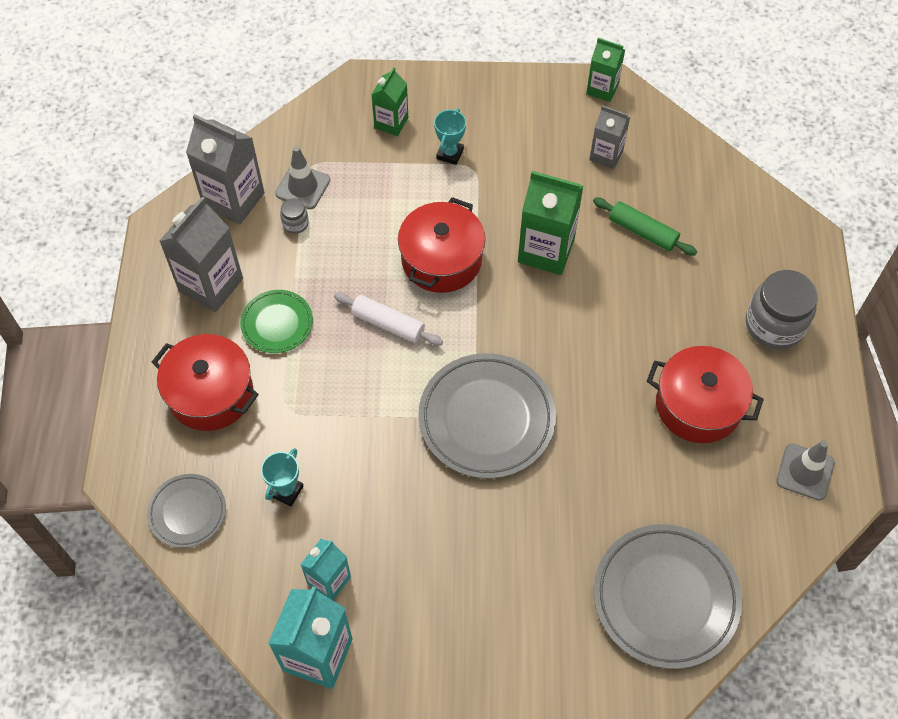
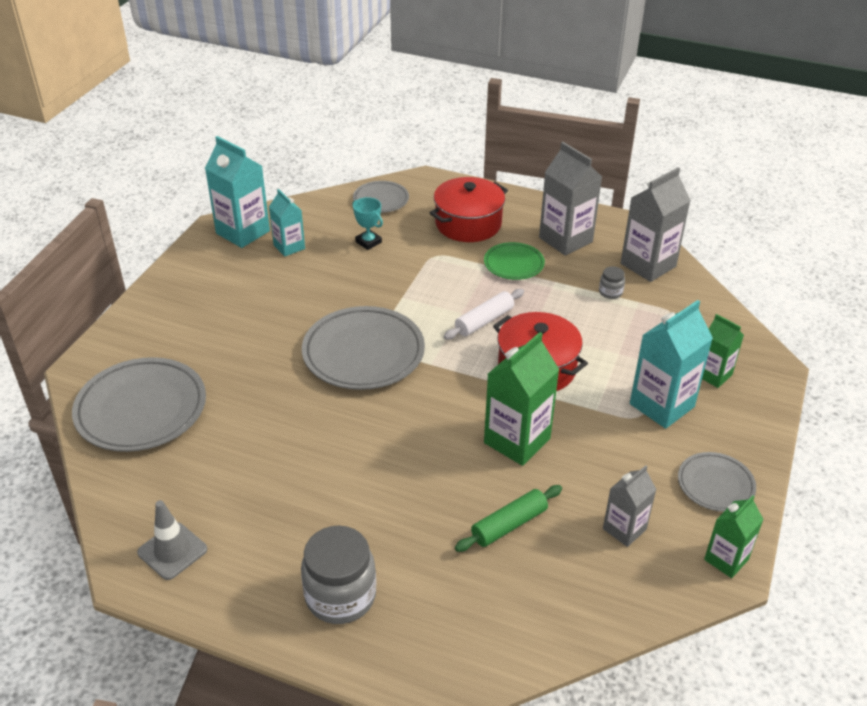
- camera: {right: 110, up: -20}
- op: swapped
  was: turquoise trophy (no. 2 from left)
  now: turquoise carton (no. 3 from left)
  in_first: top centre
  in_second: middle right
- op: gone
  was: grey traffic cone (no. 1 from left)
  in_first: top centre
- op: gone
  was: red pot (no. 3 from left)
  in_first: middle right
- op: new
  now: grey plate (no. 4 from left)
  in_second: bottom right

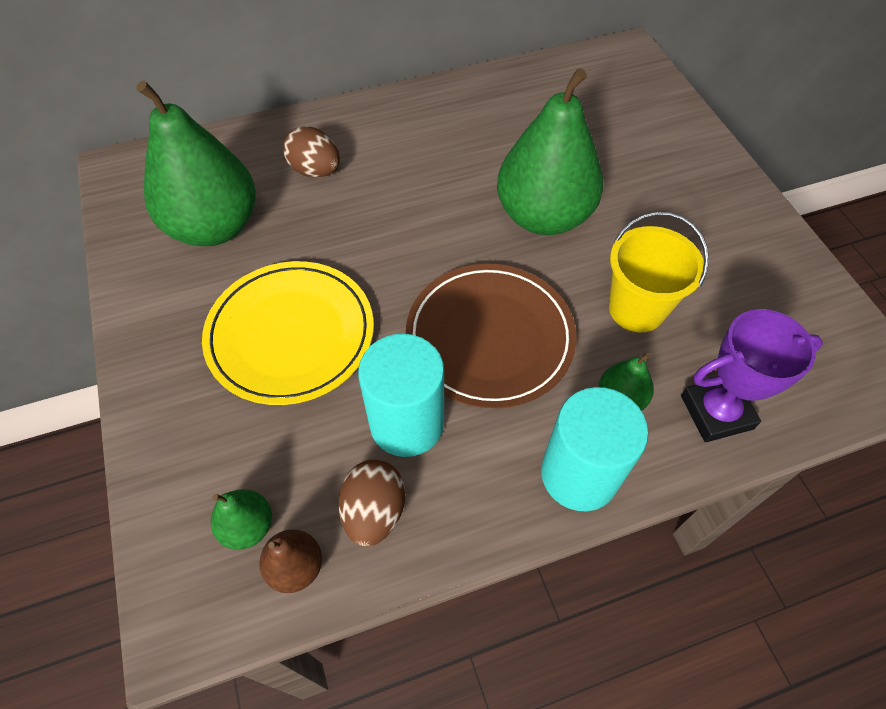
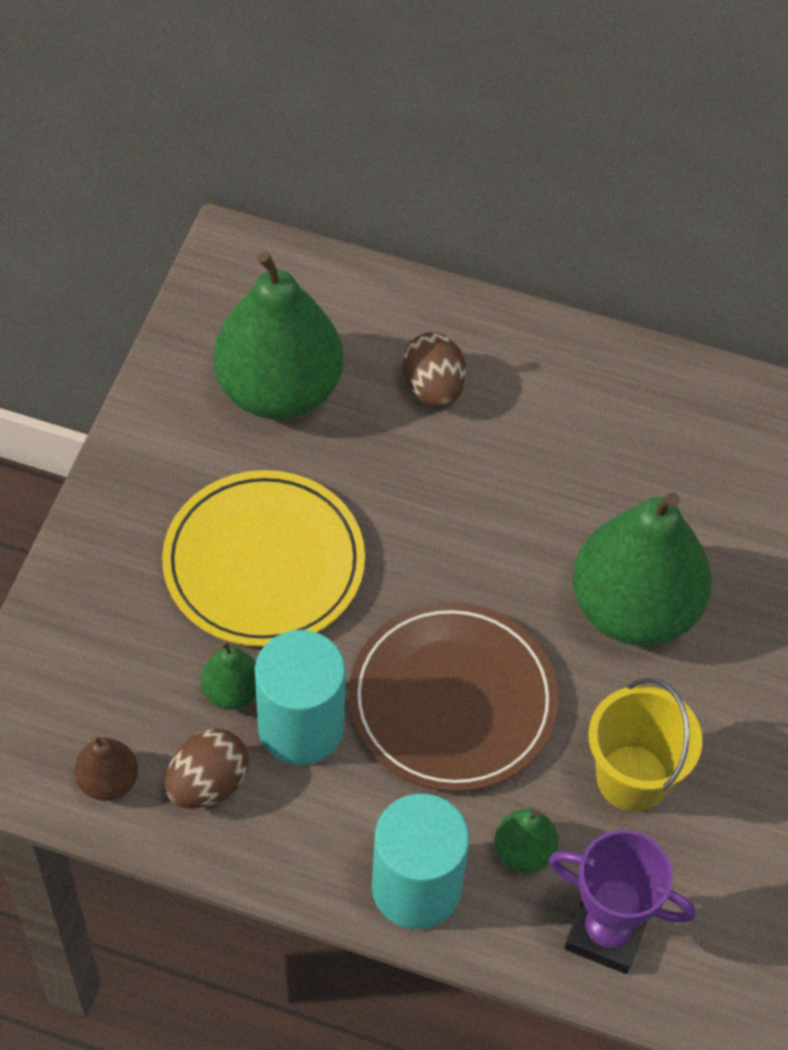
- camera: {right: 35, up: 0}
- op: shifted
  was: green pear (no. 2 from left in the first image)
  now: green pear (no. 1 from left)
  in_first: bottom left
  in_second: middle left

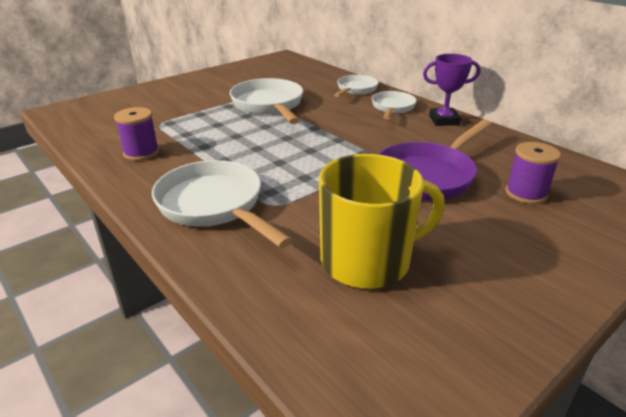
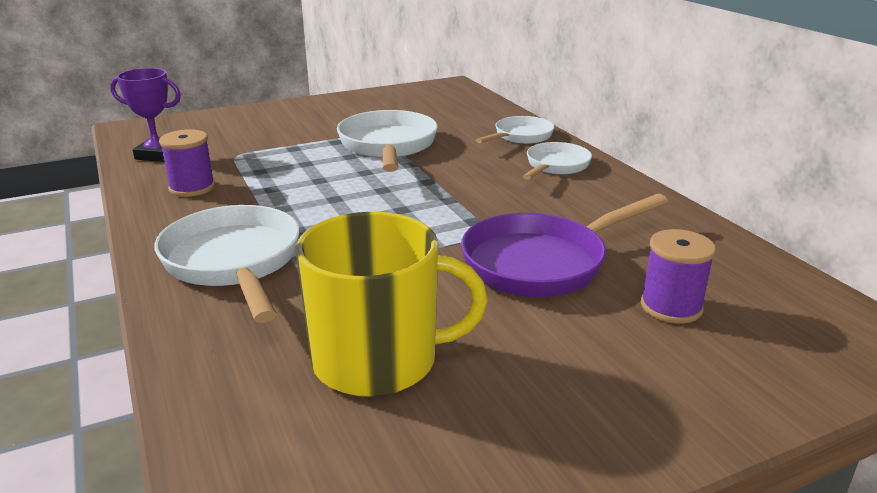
- camera: {right: 15, up: -5}
- op: shifted
  was: purple trophy
  in_first: top right
  in_second: top left

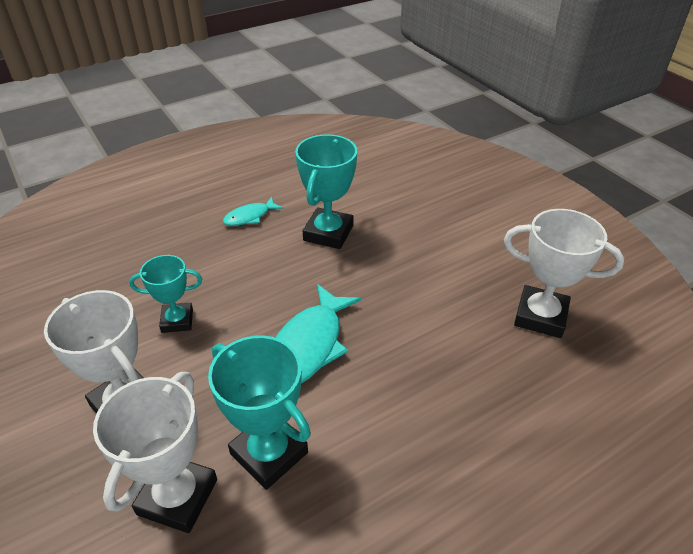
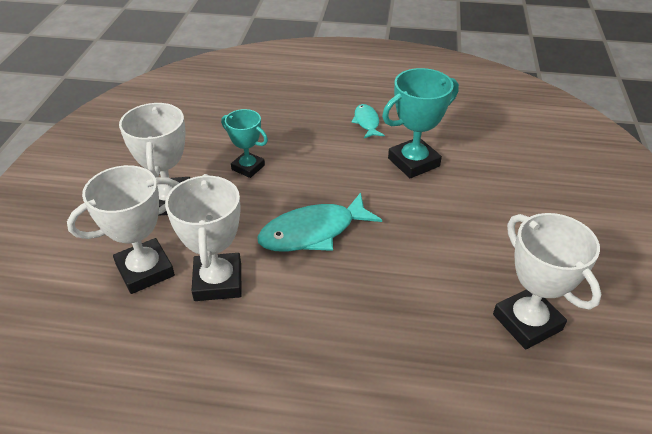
- camera: {right: 40, up: 0}
- op: rotated
  was: turquoise fish (no. 1 from left in the first image)
  in_first: centre
  in_second: top centre
  clockwise: 75
- op: repainted
  was: turquoise trophy (no. 2 from left)
  now: white trophy (no. 3 from left)
  in_first: bottom centre
  in_second: middle left

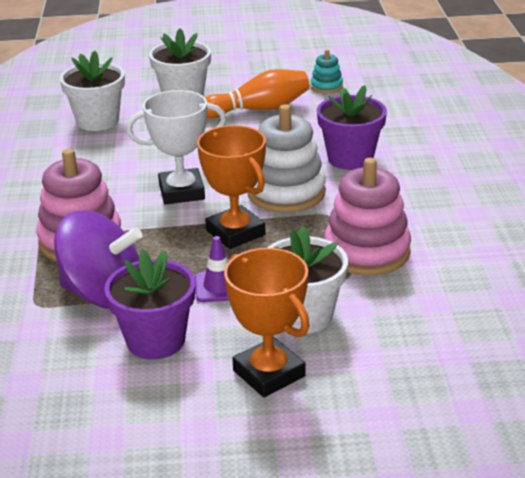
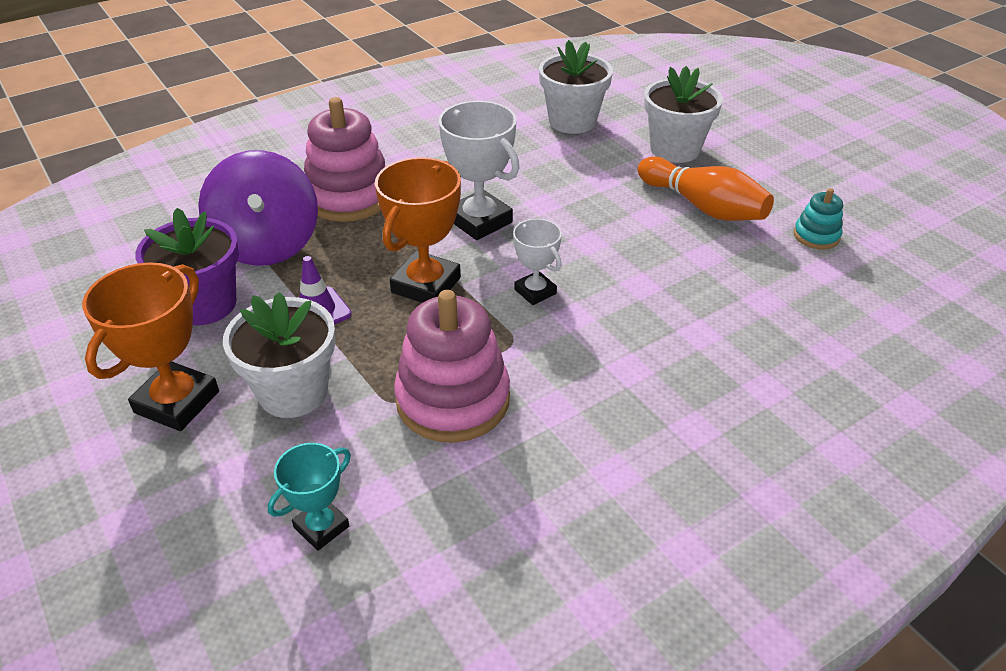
- camera: {right: 60, up: 10}
- op: gone
  was: purple flower pot (no. 2 from left)
  in_first: top right
- op: swapped
  was: white stacking toy
  now: white trophy (no. 2 from left)
  in_first: top centre
  in_second: centre
- op: new
  now: turquoise trophy
  in_second: bottom left

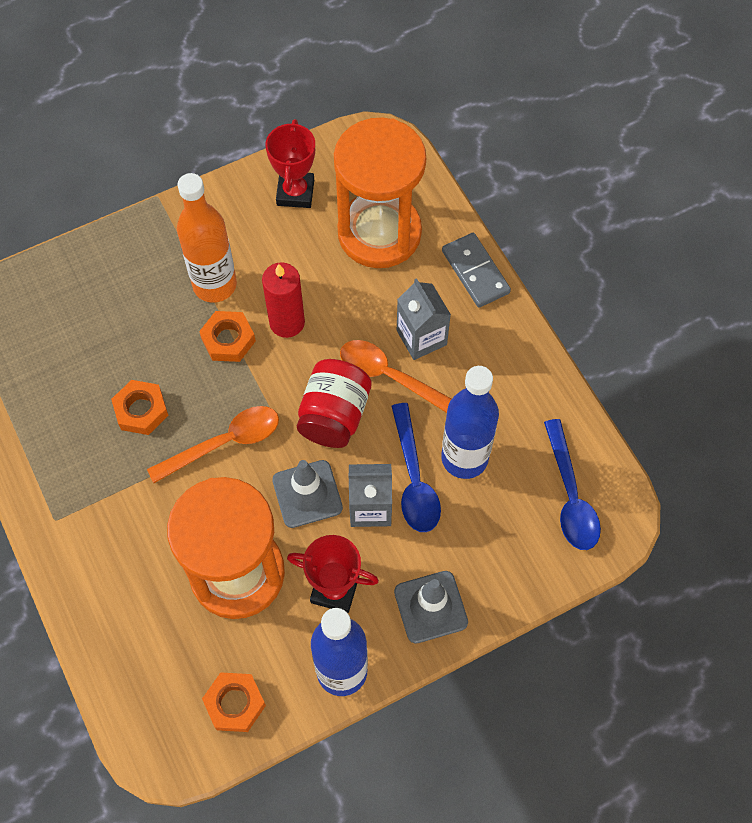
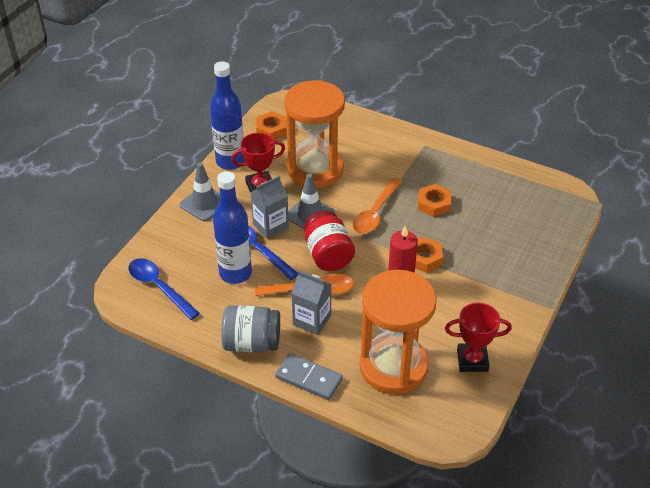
- camera: {right: 145, up: -20}
- op: rotated
  was: red trophy (no. 1 from left in the first image)
  in_first: top centre
  in_second: bottom right
  clockwise: -60
- op: gone
  was: orange bottle
  in_first: top left
- op: new
  now: grey jar
  in_second: bottom centre

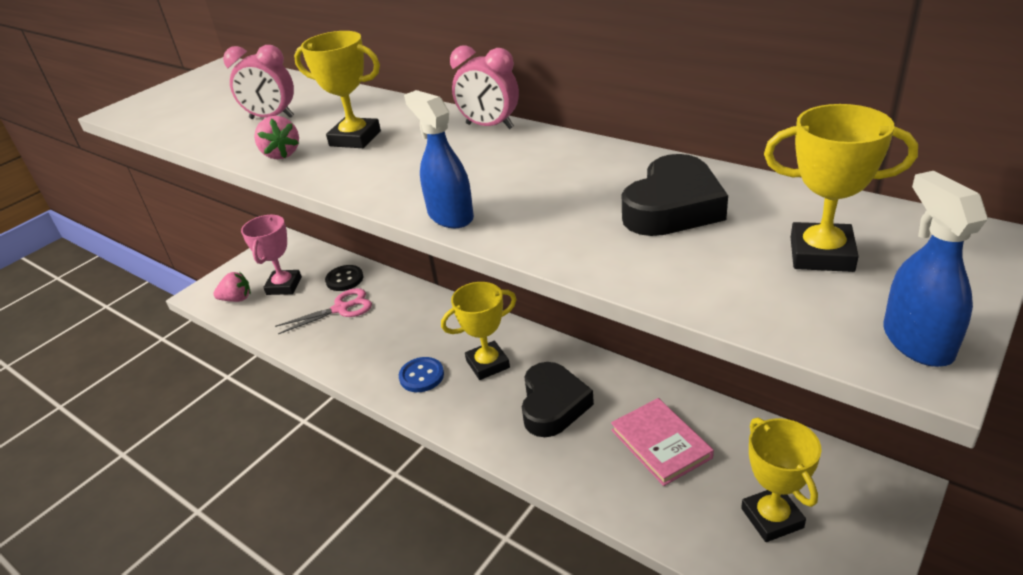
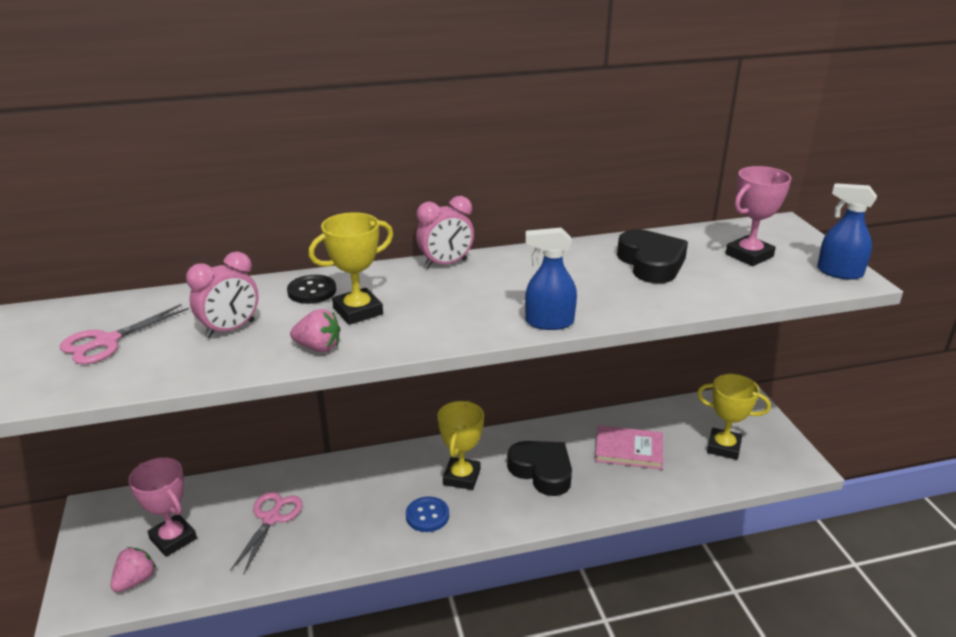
- camera: {right: -55, up: -5}
- op: repainted
  was: yellow trophy (no. 4 from left)
  now: pink trophy (no. 2 from left)
  in_first: top right
  in_second: middle right
- op: shifted
  was: black button
  in_first: centre
  in_second: middle left
- op: new
  now: pink scissors (no. 1 from left)
  in_second: middle left

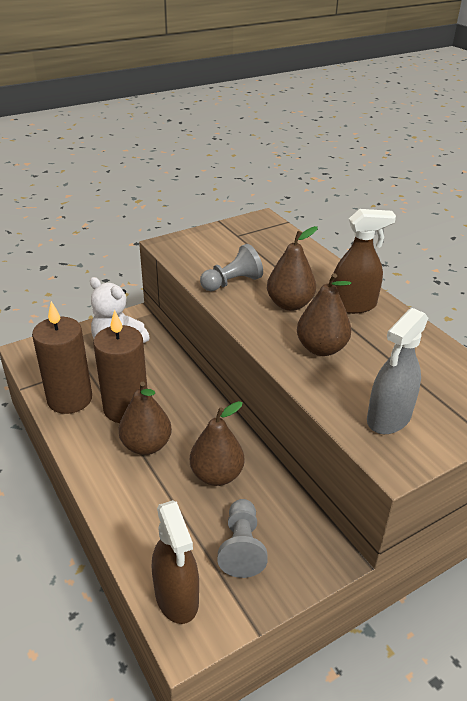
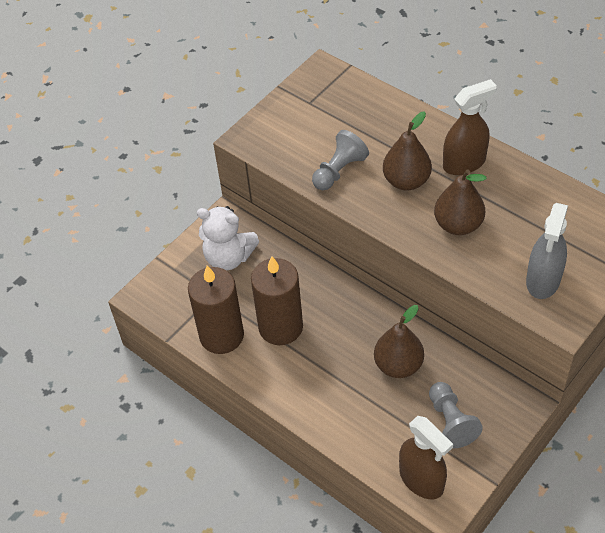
- camera: {right: -15, up: 15}
- op: gone
  was: brown pear (no. 1 from left)
  in_first: middle left

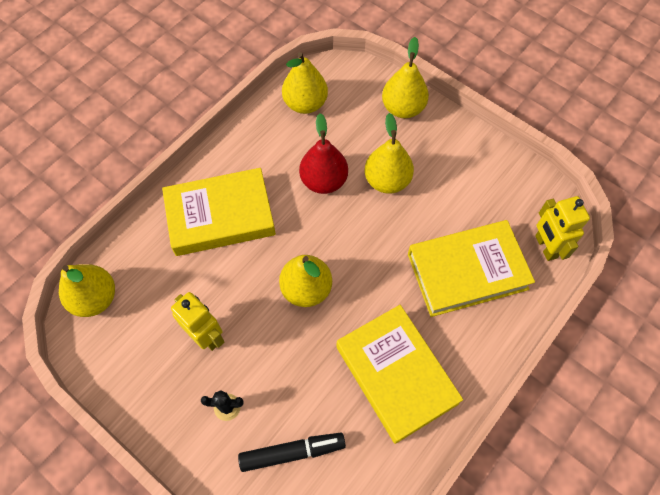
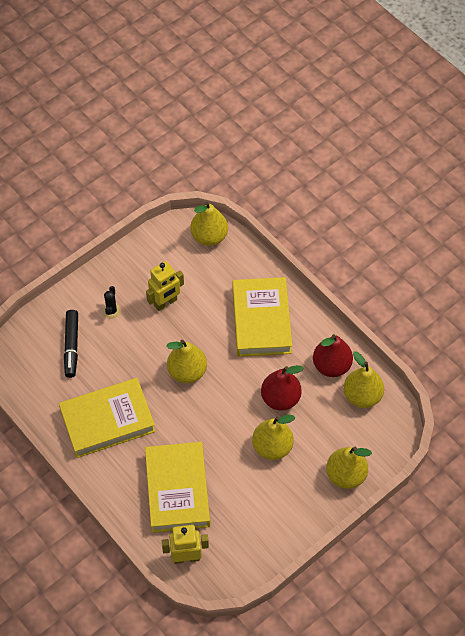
- camera: {right: 100, up: -5}
- op: new
  now: red pear (no. 2 from left)
  in_second: middle right

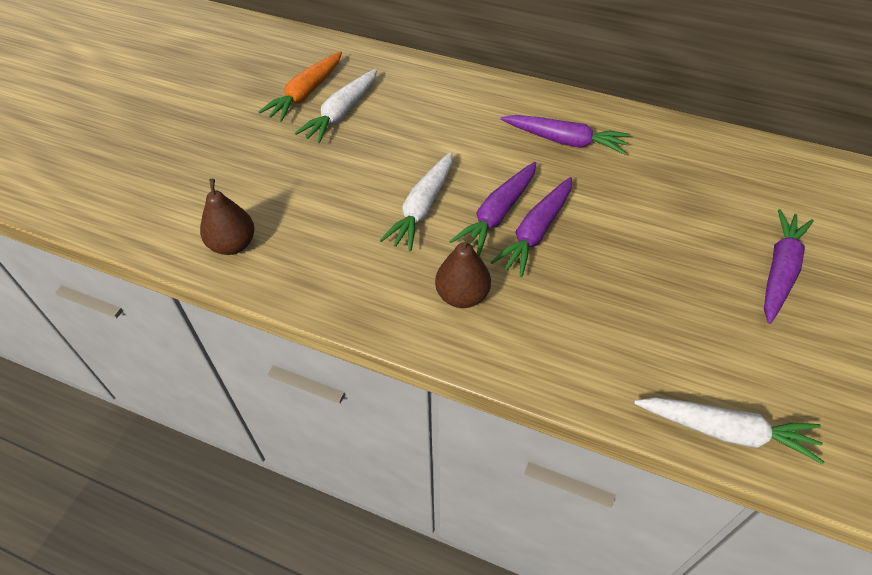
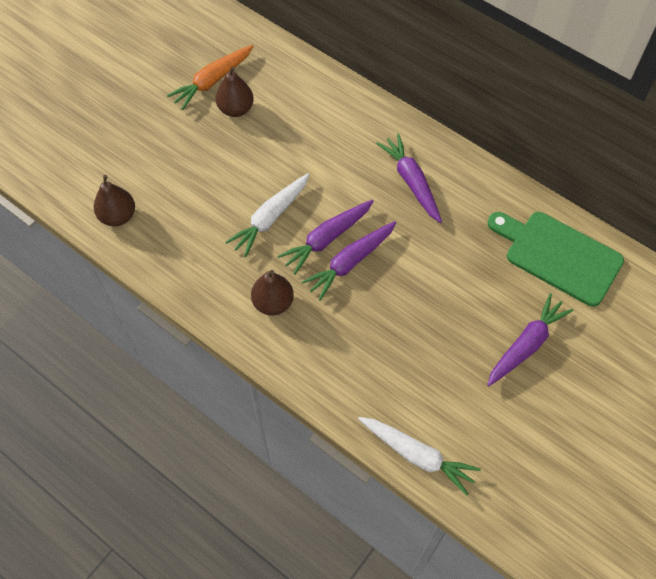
- camera: {right: 15, up: 10}
- op: swapped
  was: white carrot (no. 1 from left)
  now: brown pear (no. 2 from left)
  in_first: top centre
  in_second: top centre
- op: rotated
  was: purple carrot (no. 3 from left)
  in_first: top centre
  in_second: top centre
  clockwise: -150
- op: new
  now: green cutting board
  in_second: middle right

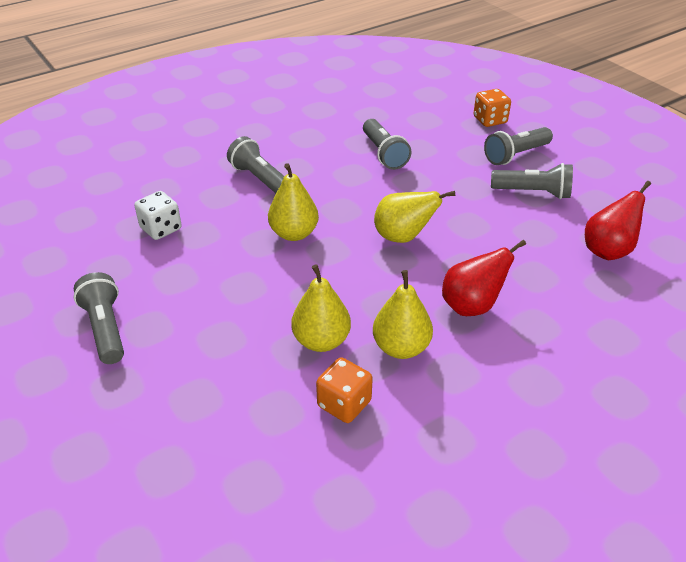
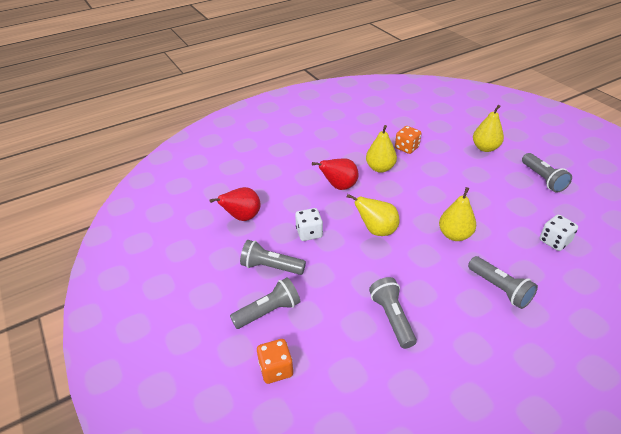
- camera: {right: -175, up: 0}
- op: shifted
  was: yellow pear (no. 2 from left in the first image)
  now: yellow pear (no. 4 from left)
  in_first: centre
  in_second: top right
- op: new
  now: white dice (no. 1 from left)
  in_second: centre

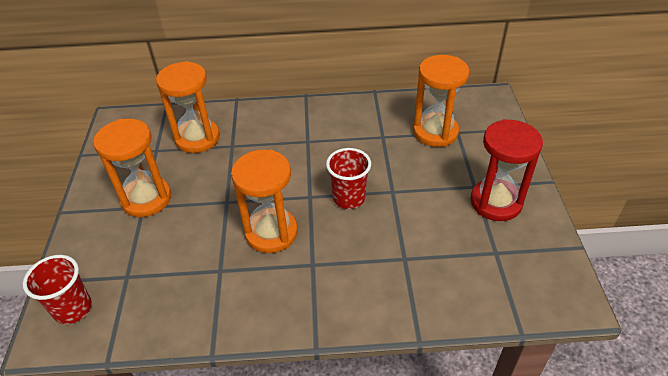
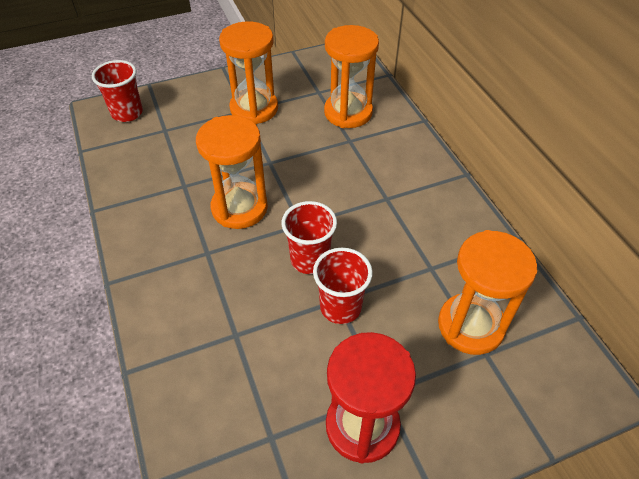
- camera: {right: 70, up: 5}
- op: new
  now: red cup (no. 3 from left)
  in_second: centre

